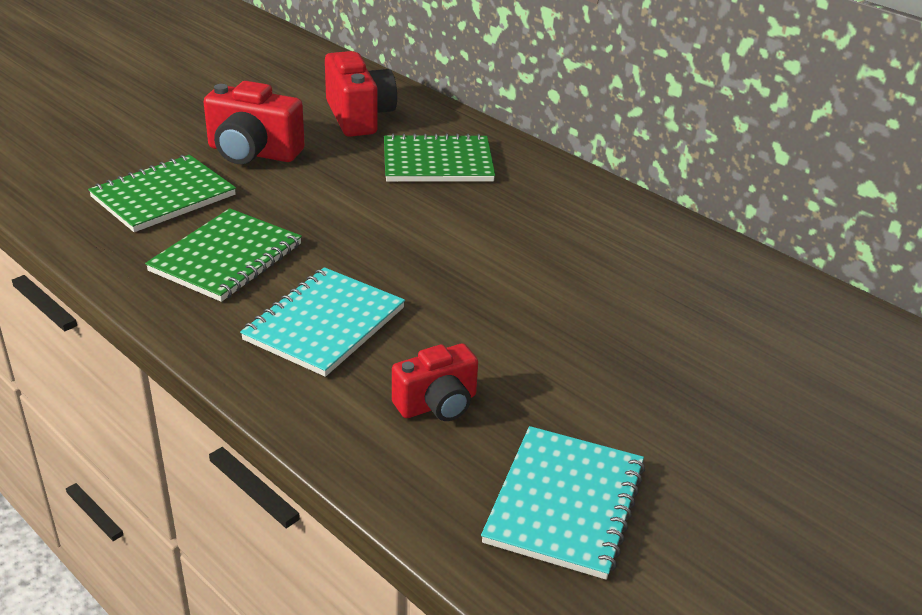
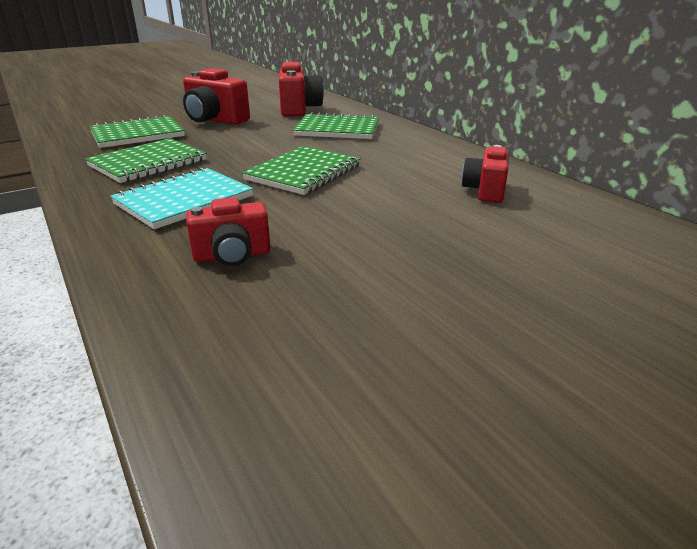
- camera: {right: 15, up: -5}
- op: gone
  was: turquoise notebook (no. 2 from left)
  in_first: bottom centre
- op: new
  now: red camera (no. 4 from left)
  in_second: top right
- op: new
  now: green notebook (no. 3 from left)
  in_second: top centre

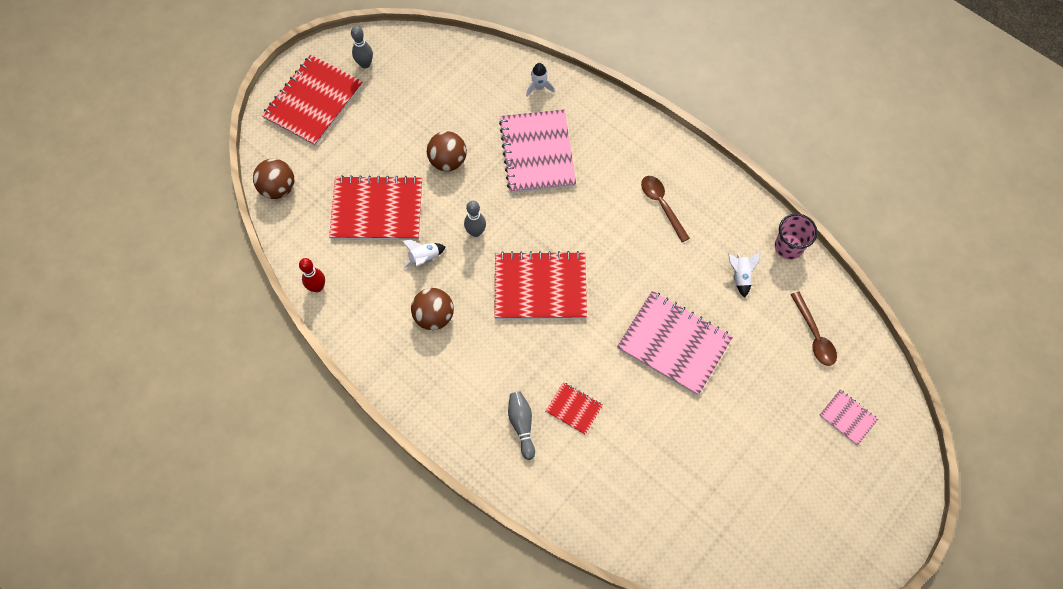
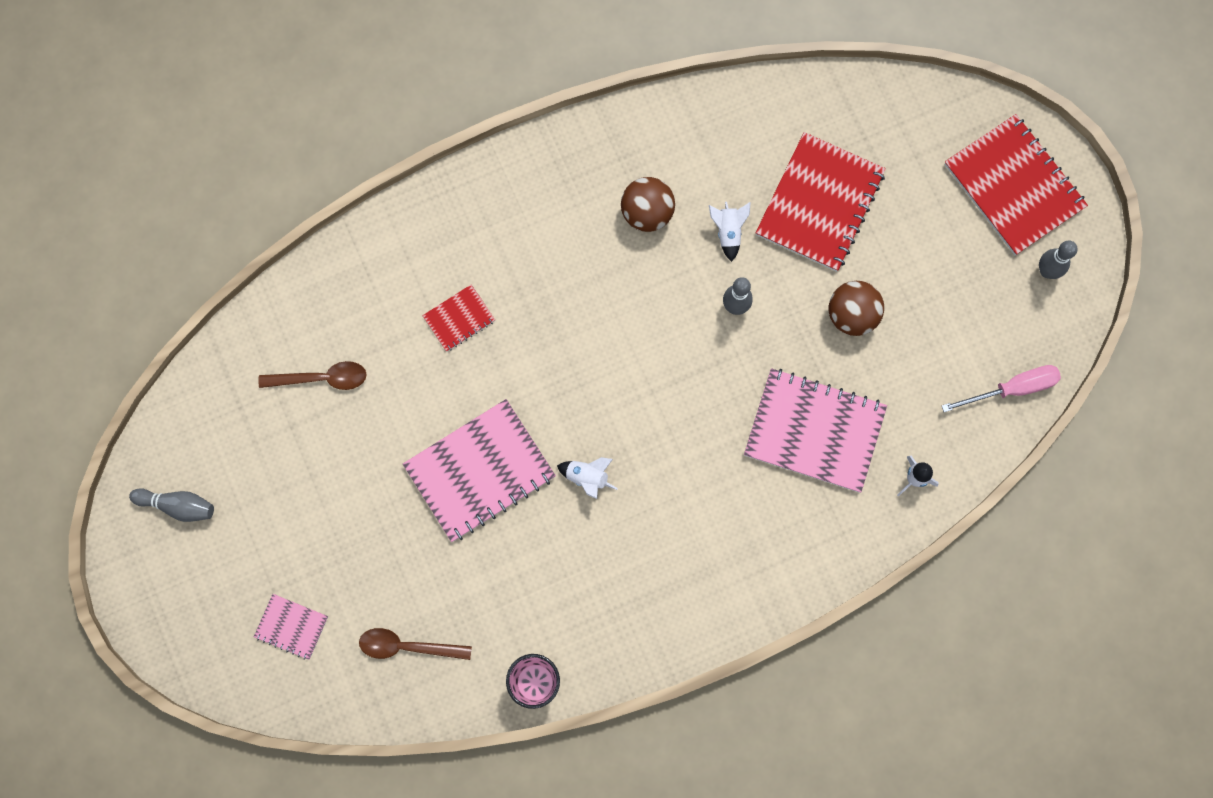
- camera: {right: 115, up: 10}
- op: gone
  was: brown ball (no. 1 from left)
  in_first: top left
- op: shifted
  was: brown spoon (no. 1 from left)
  in_first: centre
  in_second: middle left
- op: gone
  was: red notebook (no. 3 from left)
  in_first: centre
- op: shifted
  was: white rocket (no. 3 from left in the first image)
  now: white rocket (no. 1 from left)
  in_first: middle right
  in_second: centre
- op: gone
  was: red bowling pin
  in_first: middle left
- op: rotated
  was: pink notebook (no. 3 from left in the first image)
  in_first: bottom right
  in_second: bottom left
  clockwise: 45
- op: shifted
  was: grey bowling pin (no. 3 from left in the first image)
  now: grey bowling pin (no. 1 from left)
  in_first: bottom centre
  in_second: middle left
- op: new
  now: pink screwdriver
  in_second: middle right

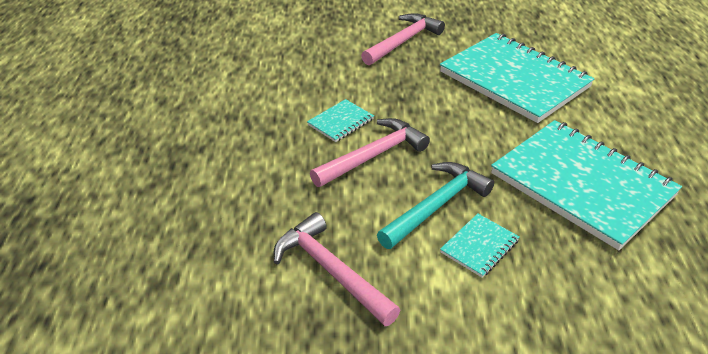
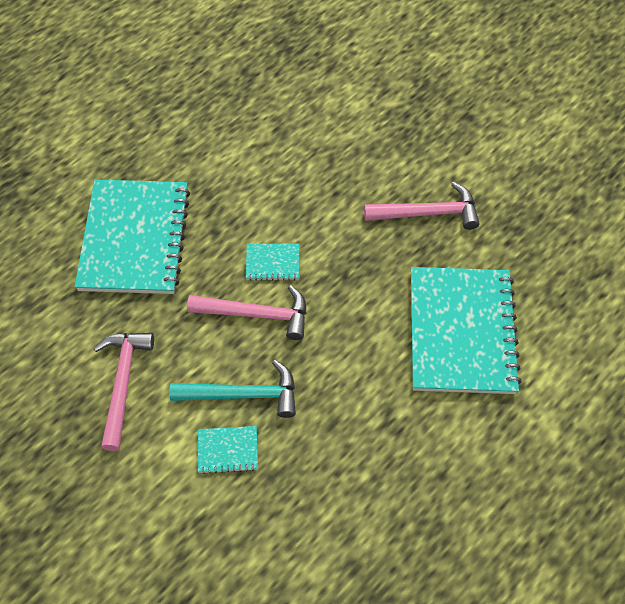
- camera: {right: 45, up: 20}
- op: shifted
  was: turquoise notebook (no. 4 from left in the first image)
  now: turquoise notebook (no. 1 from left)
  in_first: middle right
  in_second: middle left

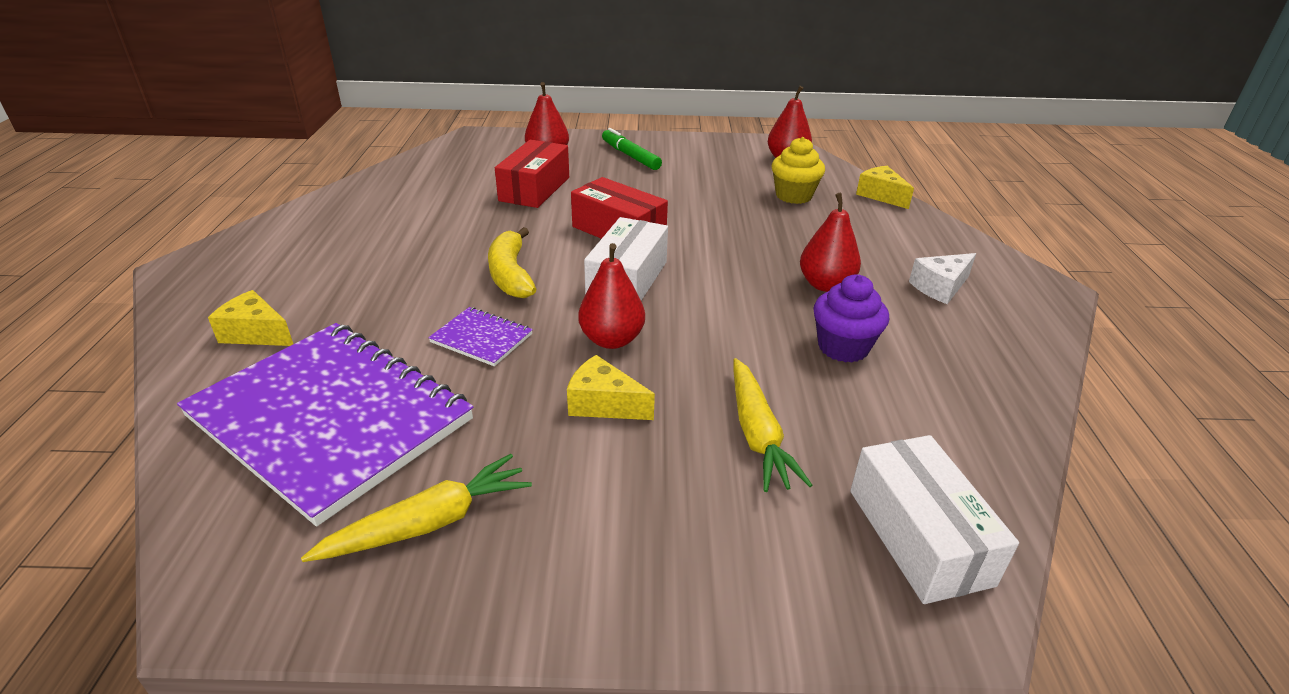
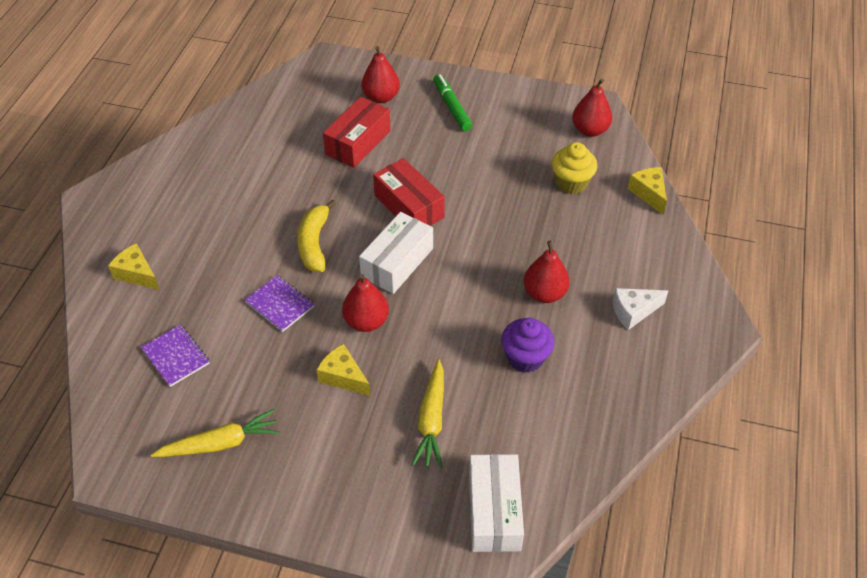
- camera: {right: 15, up: 15}
- op: scaled
  was: purple notebook (no. 1 from left)
  in_first: middle left
  in_second: middle left
  ratio: 0.41

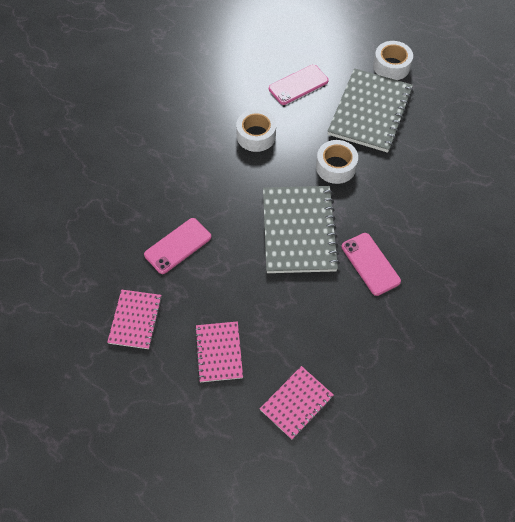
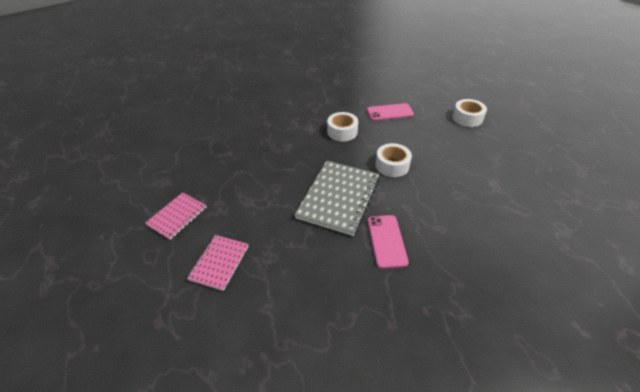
- camera: {right: 25, up: -15}
- op: gone
  was: grey notebook (no. 2 from left)
  in_first: top right
- op: gone
  was: pink phone (no. 1 from left)
  in_first: centre
- op: gone
  was: pink notebook (no. 3 from left)
  in_first: bottom centre

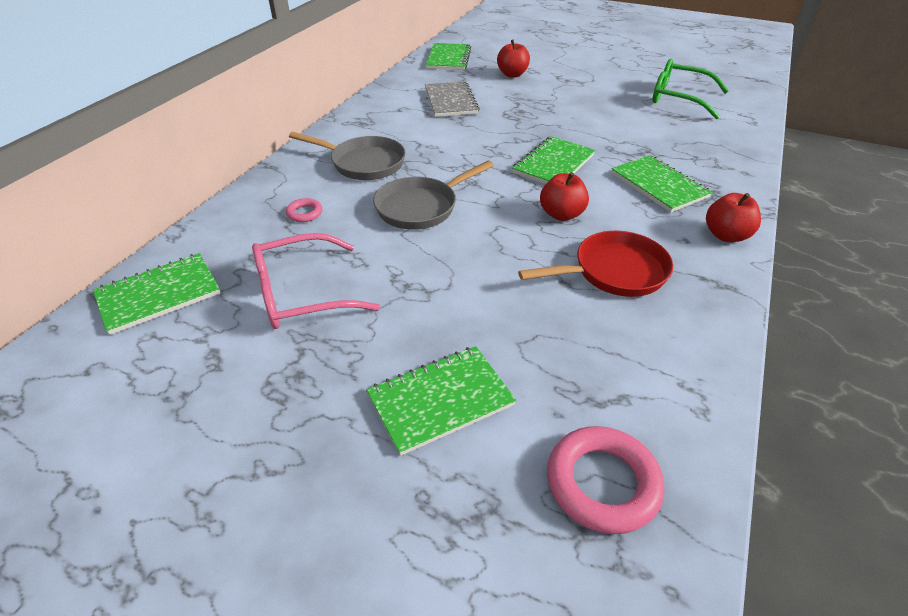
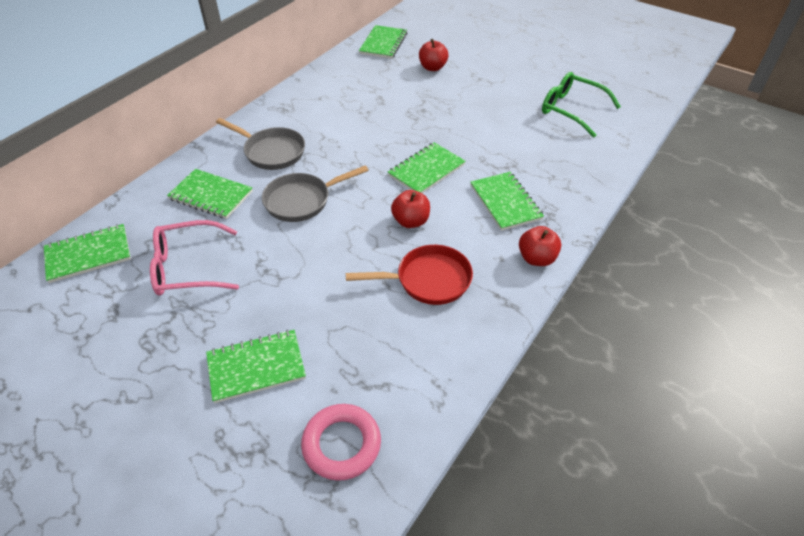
- camera: {right: 10, up: 5}
- op: gone
  was: grey notebook
  in_first: top centre
- op: swapped
  was: pink ring (no. 1 from left)
  now: green notebook (no. 2 from left)
  in_first: centre
  in_second: middle left

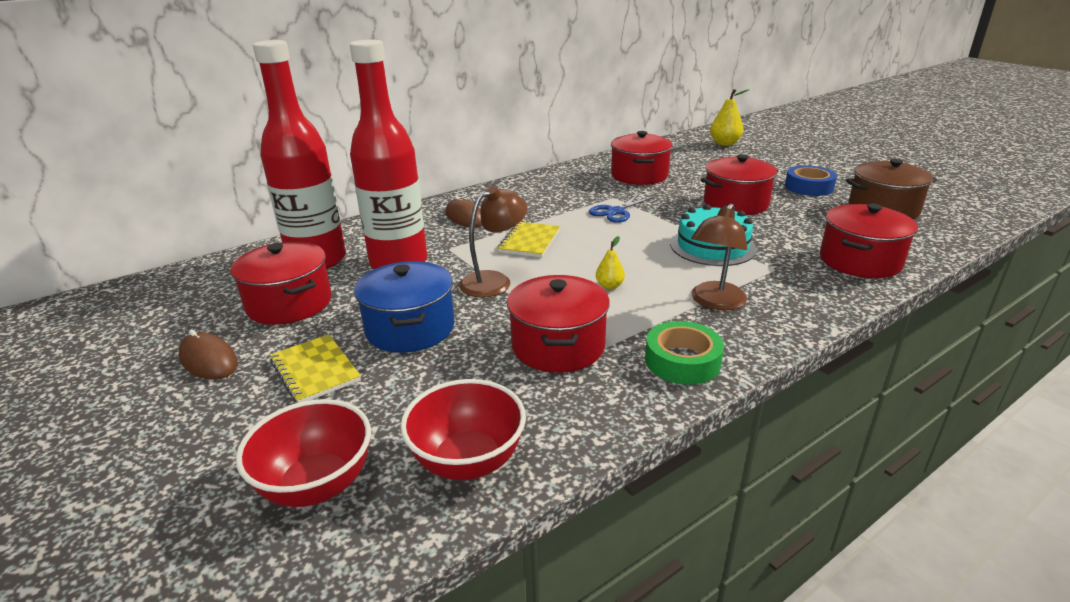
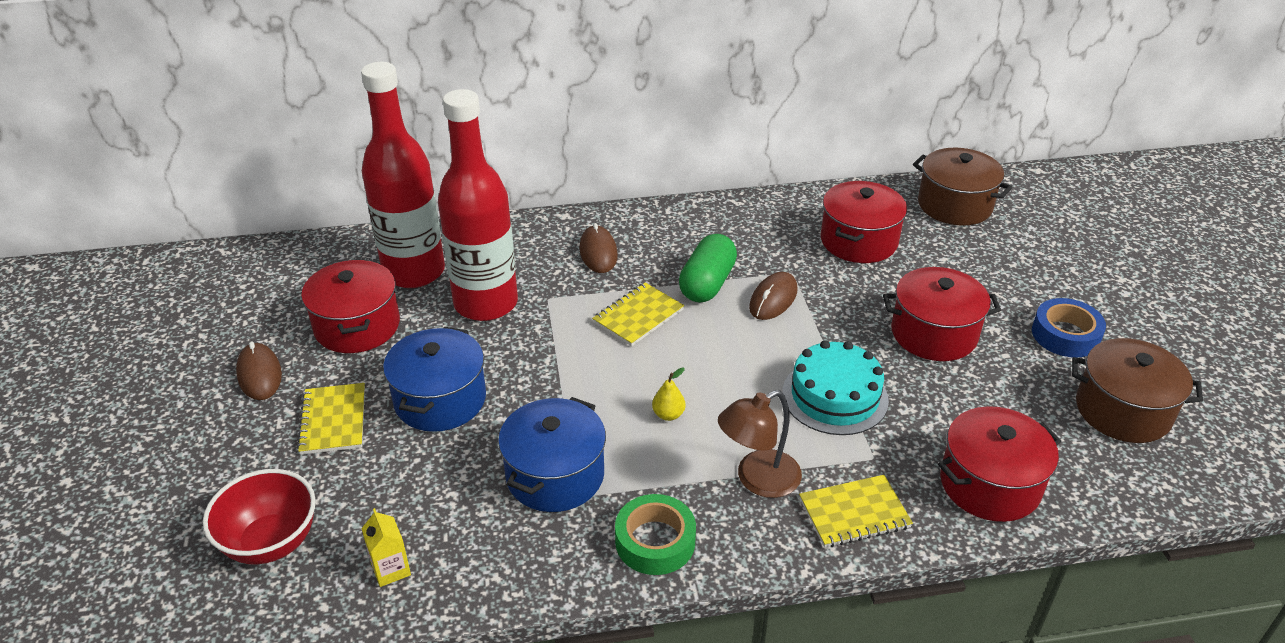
- camera: {right: 25, up: 10}
- op: gone
  was: yellow pear (no. 2 from left)
  in_first: top right
- op: gone
  was: brown lamp (no. 1 from left)
  in_first: centre
- op: swapped
  was: blue scissors
  now: brown mouse (no. 3 from left)
  in_first: centre
  in_second: centre
- op: repainted
  was: red pot (no. 2 from left)
  now: blue pot (no. 2 from left)
  in_first: centre
  in_second: bottom centre
- op: swapped
  was: red bowl (no. 2 from left)
  now: yellow carton
  in_first: bottom centre
  in_second: bottom left
- op: new
  now: brown pot (no. 1 from left)
  in_second: top right
- op: new
  now: green capsule
  in_second: centre
- op: new
  now: yellow notebook (no. 3 from left)
  in_second: bottom centre

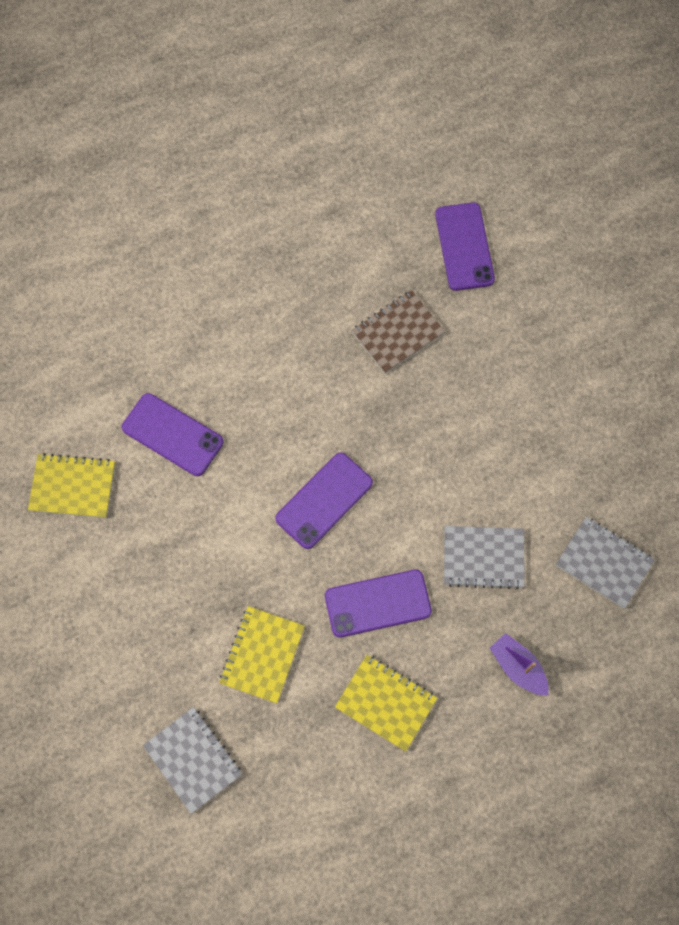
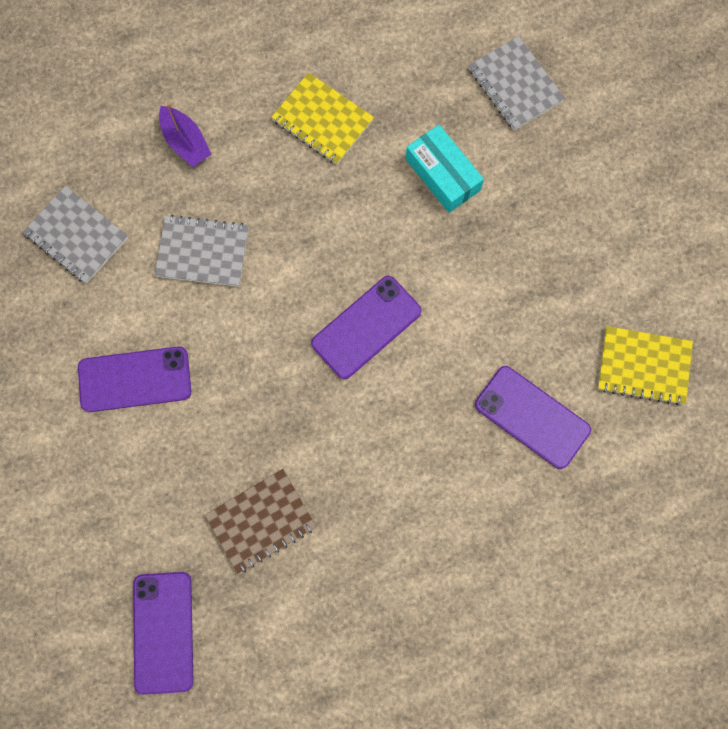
- camera: {right: -175, up: 5}
- op: shifted
  was: purple phone (no. 3 from left in the first image)
  now: purple phone (no. 1 from left)
  in_first: centre
  in_second: middle left
- op: swapped
  was: yellow notebook (no. 2 from left)
  now: turquoise box
  in_first: bottom centre
  in_second: top centre

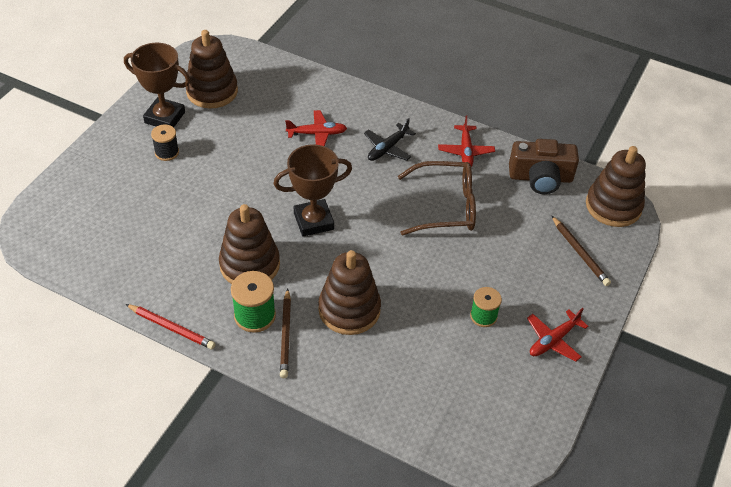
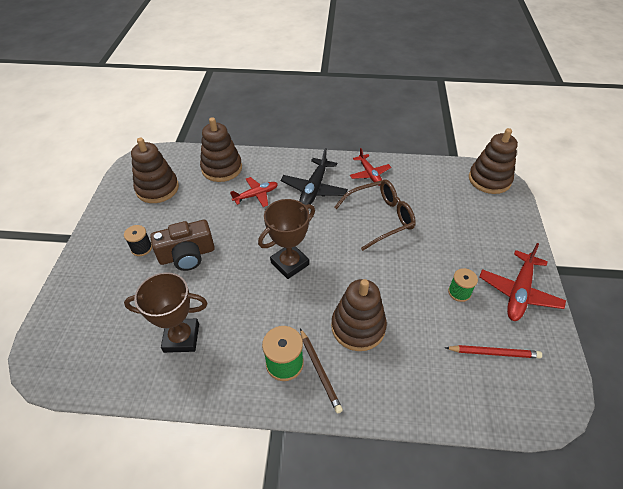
- camera: {right: -20, up: 0}
- op: shifted
  was: brown trophy (no. 1 from left)
  in_first: top left
  in_second: middle left
- op: scaled
  was: black plane
  in_first: top centre
  in_second: centre
  ratio: 1.51
- op: shifted
  was: brown camera
  in_first: middle right
  in_second: middle left
- op: shifted
  was: brown stacking toy (no. 2 from left)
  in_first: centre
  in_second: top centre
- op: gone
  was: brown pencil (no. 2 from left)
  in_first: middle right
- op: shifted
  was: red pencil
  in_first: bottom left
  in_second: bottom right
- op: scaled
  was: red plane (no. 3 from left)
  in_first: bottom right
  in_second: middle right
  ratio: 1.51

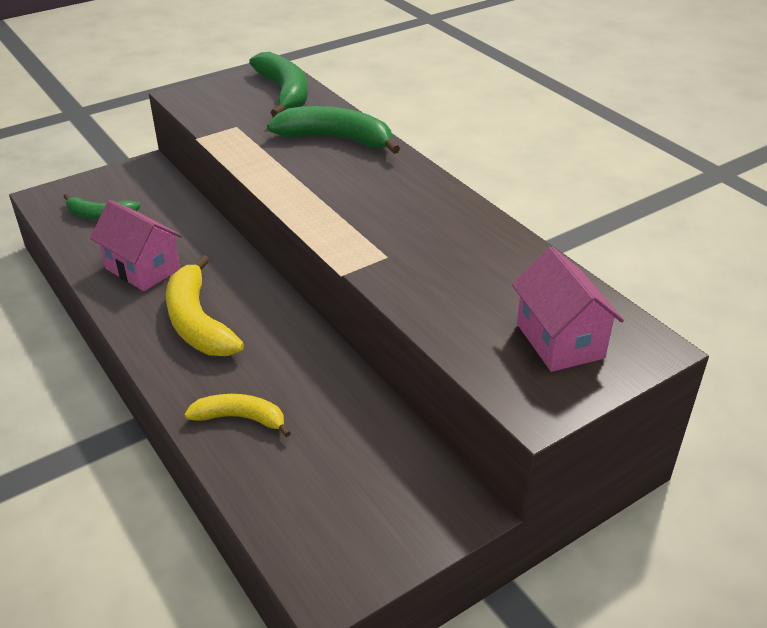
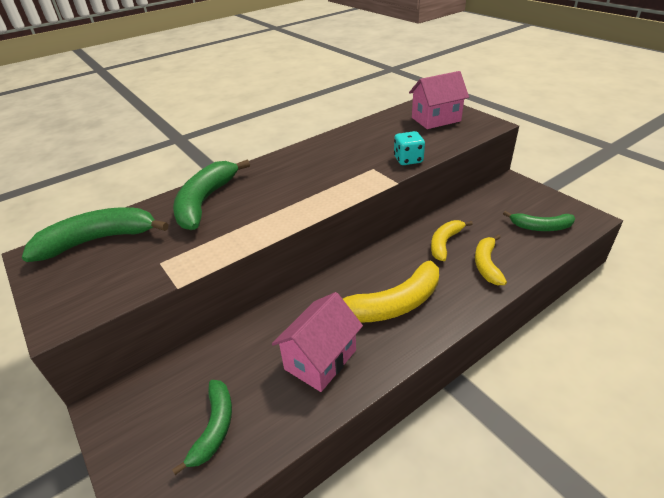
- camera: {right: -90, up: 0}
- op: new
  now: turquoise dice
  in_second: top centre
- op: new
  now: green banana (no. 4 from left)
  in_second: middle right
- op: new
  now: yellow banana (no. 2 from left)
  in_second: middle right

